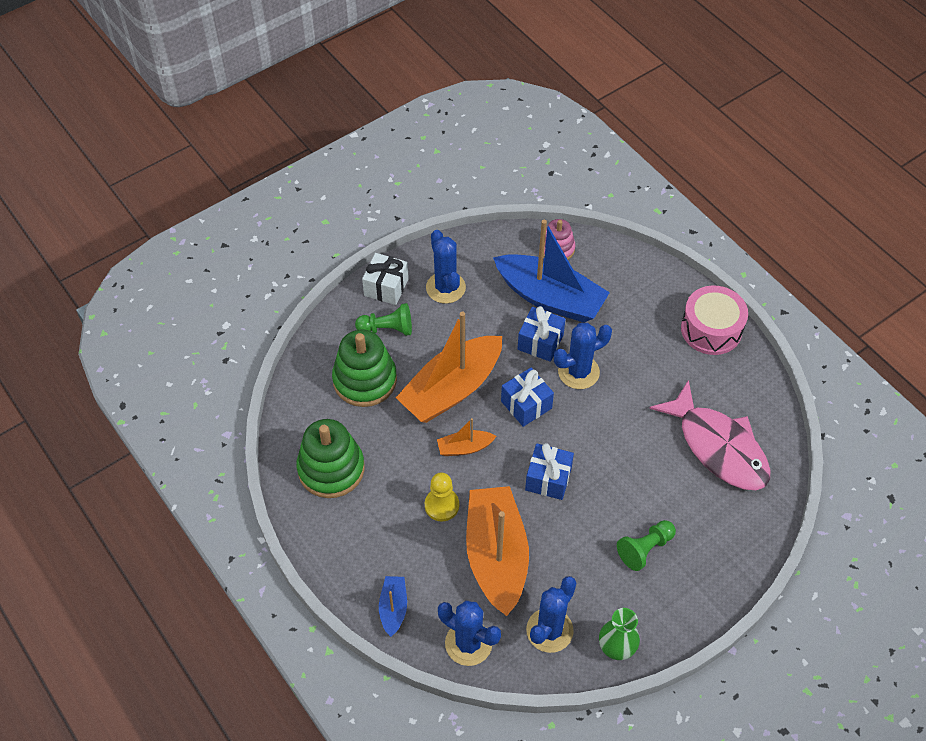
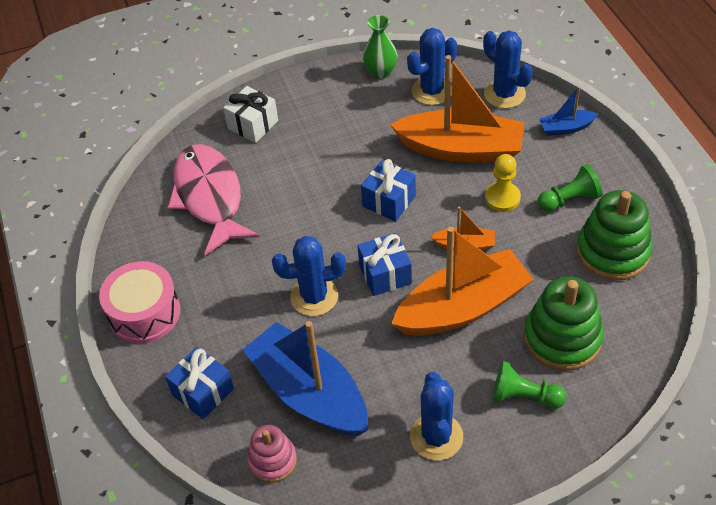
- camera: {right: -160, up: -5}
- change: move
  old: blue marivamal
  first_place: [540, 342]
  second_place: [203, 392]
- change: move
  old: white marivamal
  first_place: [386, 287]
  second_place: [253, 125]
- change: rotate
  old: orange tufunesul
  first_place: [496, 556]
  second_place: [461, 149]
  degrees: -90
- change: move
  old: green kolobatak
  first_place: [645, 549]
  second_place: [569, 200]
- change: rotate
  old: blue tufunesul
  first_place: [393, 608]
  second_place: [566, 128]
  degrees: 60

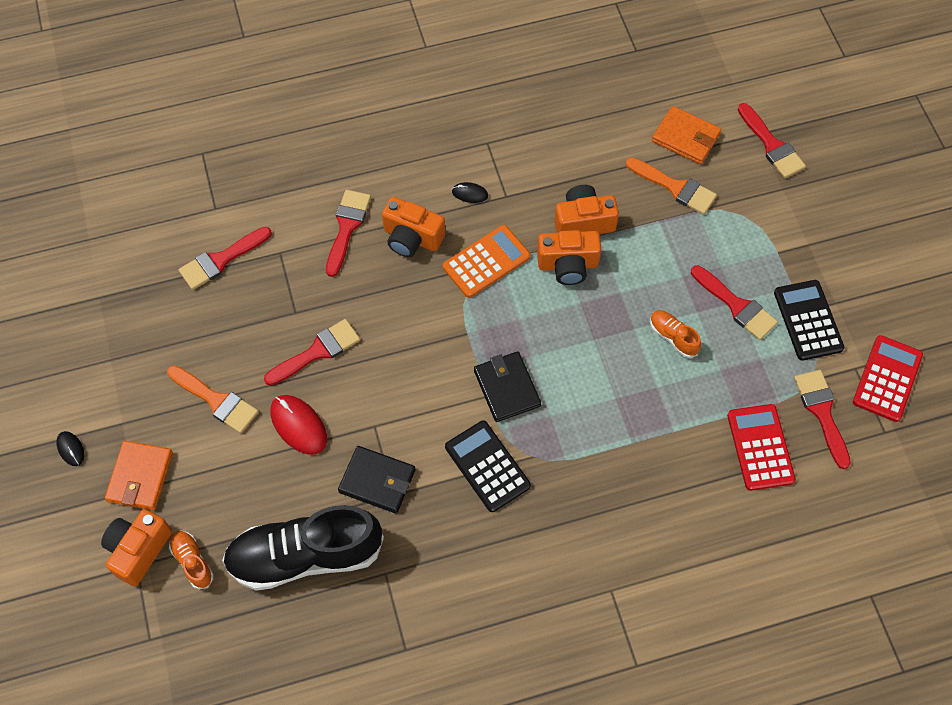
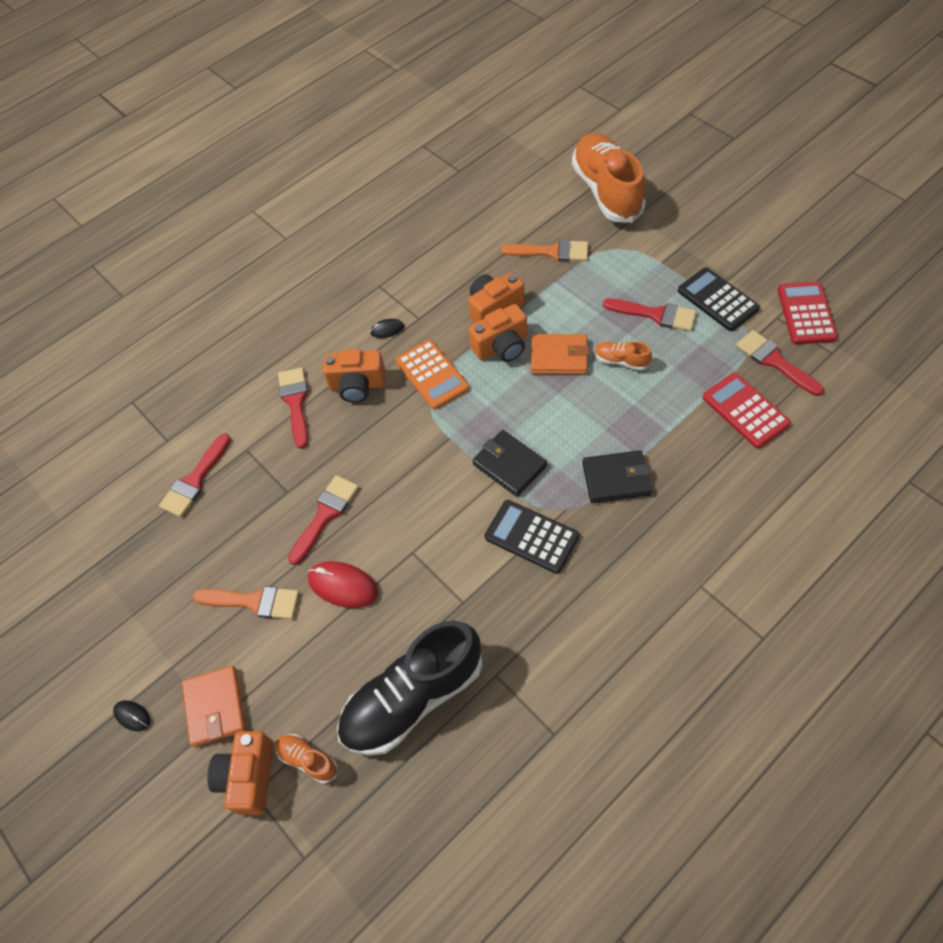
- camera: {right: -20, up: -5}
- change: rotate
  old: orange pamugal
  first_place: [486, 262]
  second_place: [432, 375]
  degrees: 120
- change: move
  old: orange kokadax
  first_place: [685, 137]
  second_place: [559, 356]
- change: replace
  old: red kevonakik
  new: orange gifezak
  first_place: [772, 145]
  second_place: [606, 191]
- change: move
  old: black kokadax
  first_place: [377, 481]
  second_place: [616, 479]

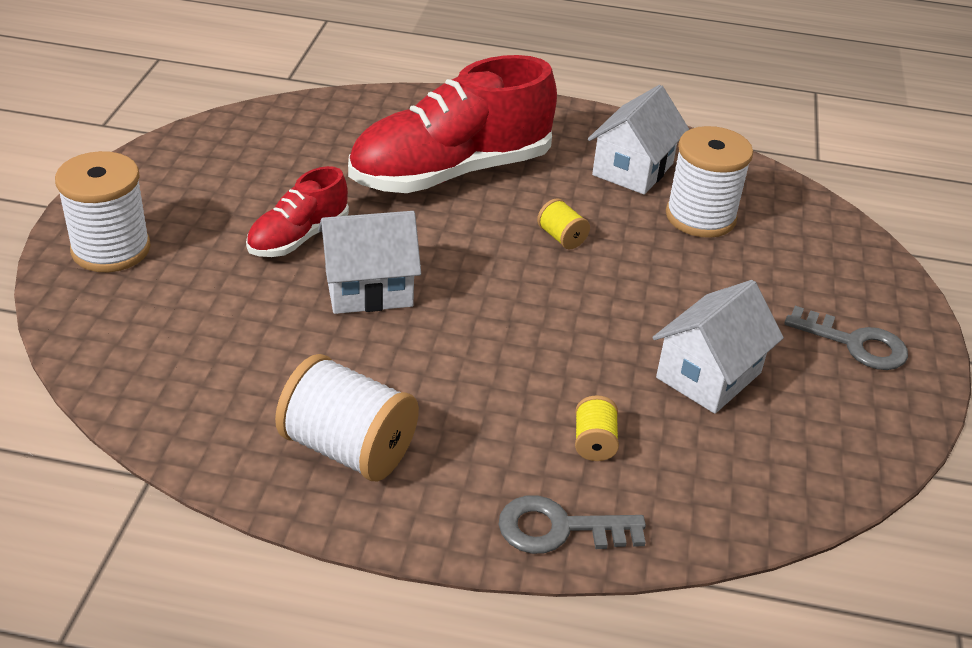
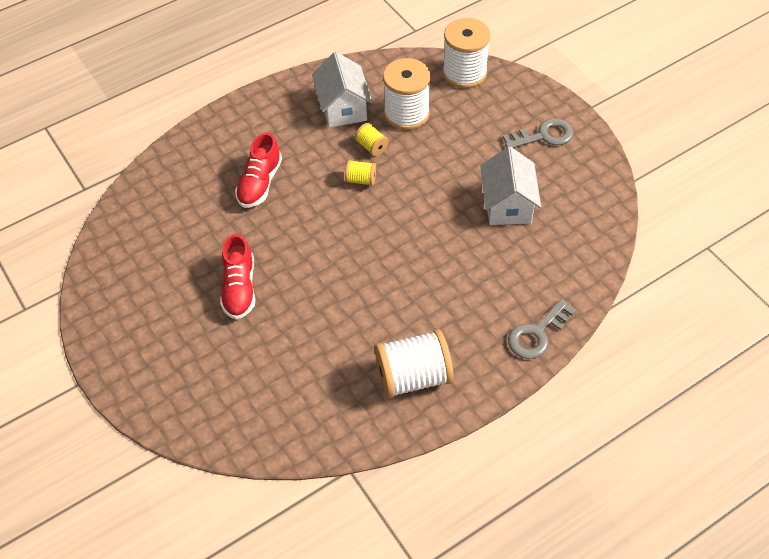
- camera: {right: -40, up: 15}
- change: resize
  old: red gifezak
  first_place: [450, 172]
  second_place: [260, 183]
  factor: 0.51
- change: move
  old: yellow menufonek
  first_place: [594, 442]
  second_place: [371, 146]
- change: move
  old: white menufonek
  first_place: [111, 249]
  second_place: [464, 73]
- change: delete
  old: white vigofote
  first_place: [369, 289]

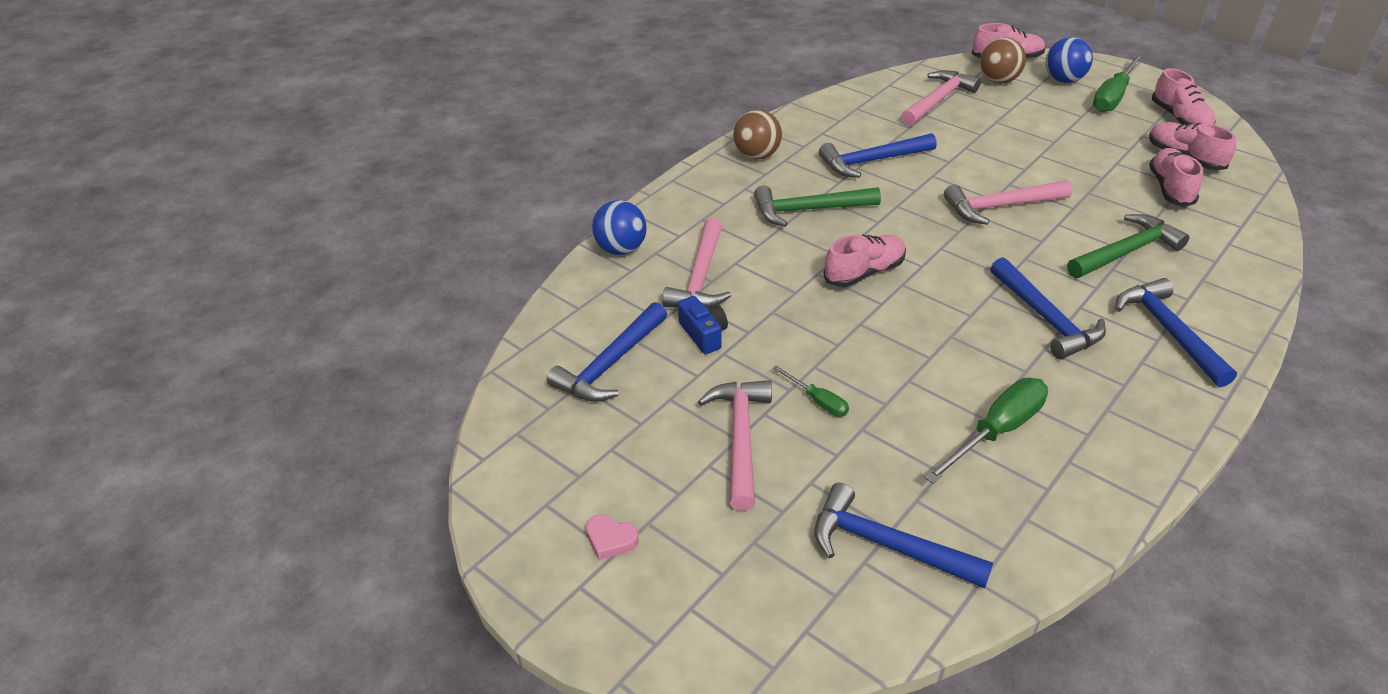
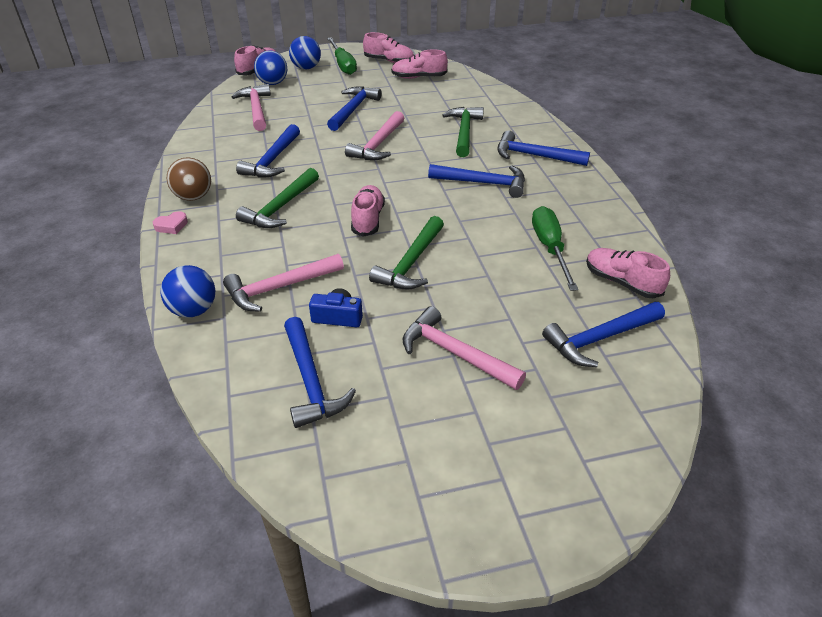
- camera: {right: -55, up: 0}
- change: move
  old: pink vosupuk
  first_place: [610, 540]
  second_place: [171, 226]
- change: rotate
  old: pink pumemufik
  first_place: [700, 277]
  second_place: [279, 288]
  degrees: 105
- change: recolor
  old: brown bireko
  new: blue bireko
  first_place: [998, 80]
  second_place: [273, 83]
- change: insert
  new: blue pumemufik
  second_place: [353, 109]
- change: insert
  new: green pumemufik
  second_place: [411, 263]
- change: move
  old: pink gifezak
  first_place: [1170, 188]
  second_place: [622, 282]
- change: delete
  old: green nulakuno
  first_place: [818, 401]

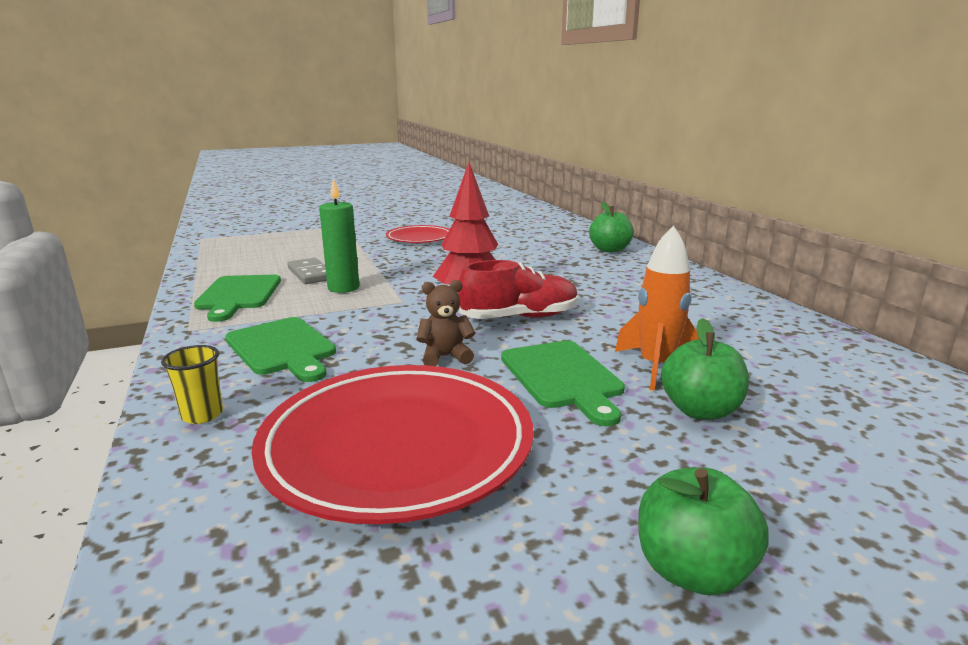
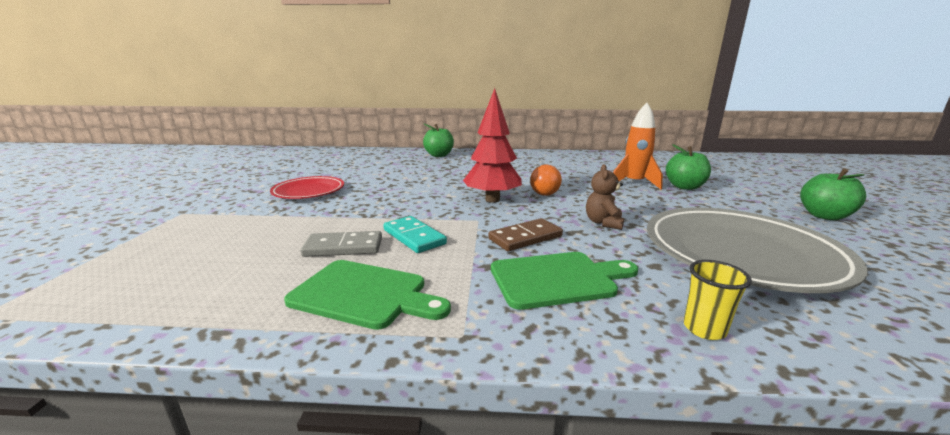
- camera: {right: -65, up: 0}
- change: replace
  old: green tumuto
  new: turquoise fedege
  first_place: [343, 288]
  second_place: [414, 237]
- change: insert
  new: brown fedege
  second_place: [525, 238]
- change: replace
  old: red gifezak
  new: orange bireko
  first_place: [519, 317]
  second_place: [544, 194]
- change: recolor
  old: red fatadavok
  new: grey fatadavok
  first_place: [397, 446]
  second_place: [740, 254]
- change: delete
  old: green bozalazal
  first_place: [563, 377]

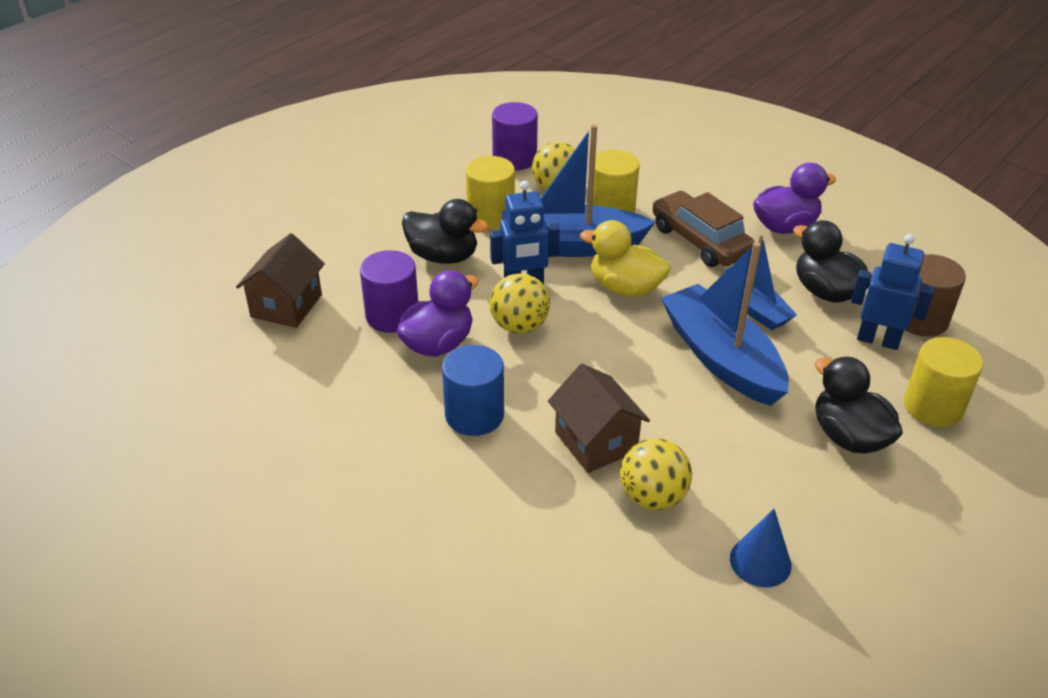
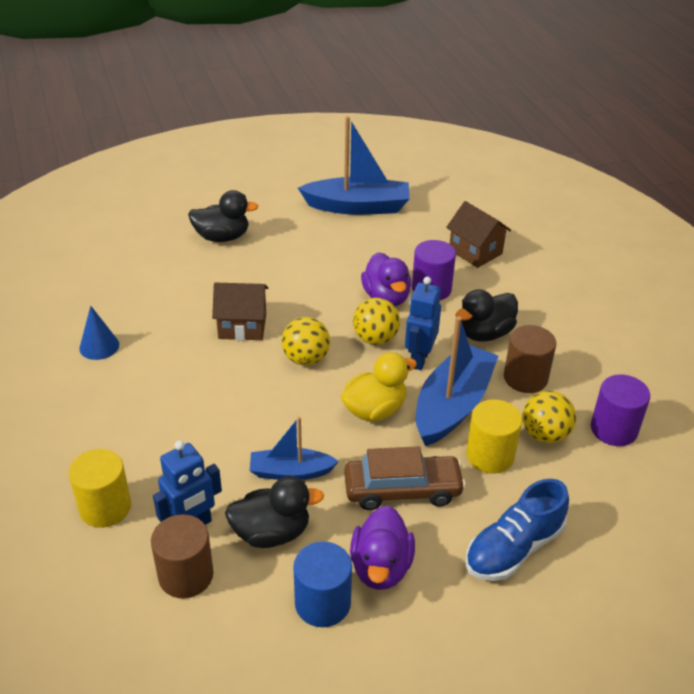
- camera: {right: 120, up: 0}
- change: move
  old: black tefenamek
  first_place: [848, 437]
  second_place: [222, 237]
- change: move
  old: yellow bireko
  first_place: [652, 497]
  second_place: [306, 359]
- change: move
  old: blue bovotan
  first_place: [474, 415]
  second_place: [322, 603]
- change: move
  old: blue tufunesul
  first_place: [721, 358]
  second_place: [357, 207]
- change: insert
  new: blue gifezak
  second_place: [513, 548]
- change: recolor
  old: yellow bovotan
  new: brown bovotan
  first_place: [491, 216]
  second_place: [525, 378]

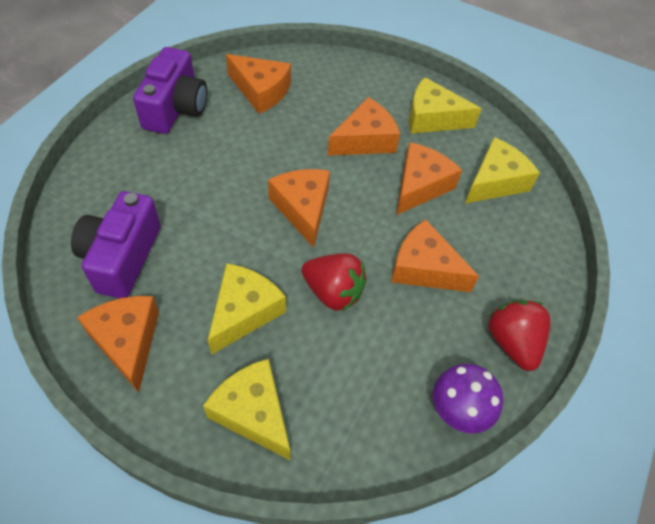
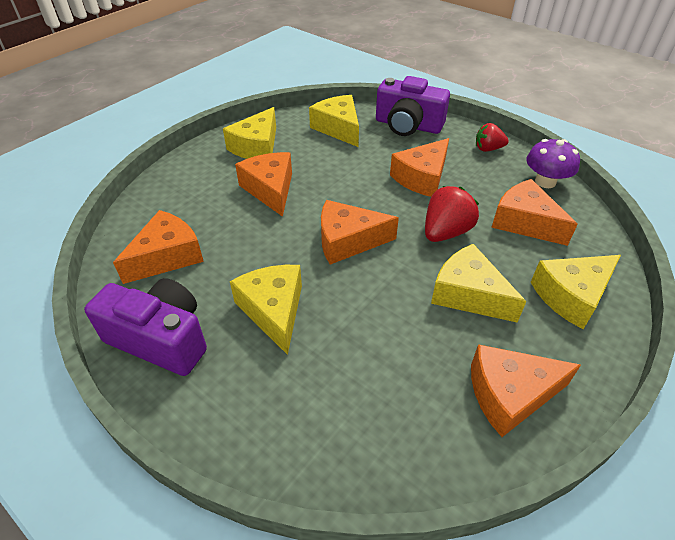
- camera: {right: -75, up: -10}
- change: insert
  new: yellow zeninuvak
  second_place: [273, 310]
- change: move
  old: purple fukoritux
  first_place: [122, 257]
  second_place: [408, 125]
- change: resize
  old: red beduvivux
  first_place: [512, 342]
  second_place: [488, 149]
  factor: 0.65
- change: move
  old: orange zeninuvak
  first_place: [420, 186]
  second_place: [524, 222]

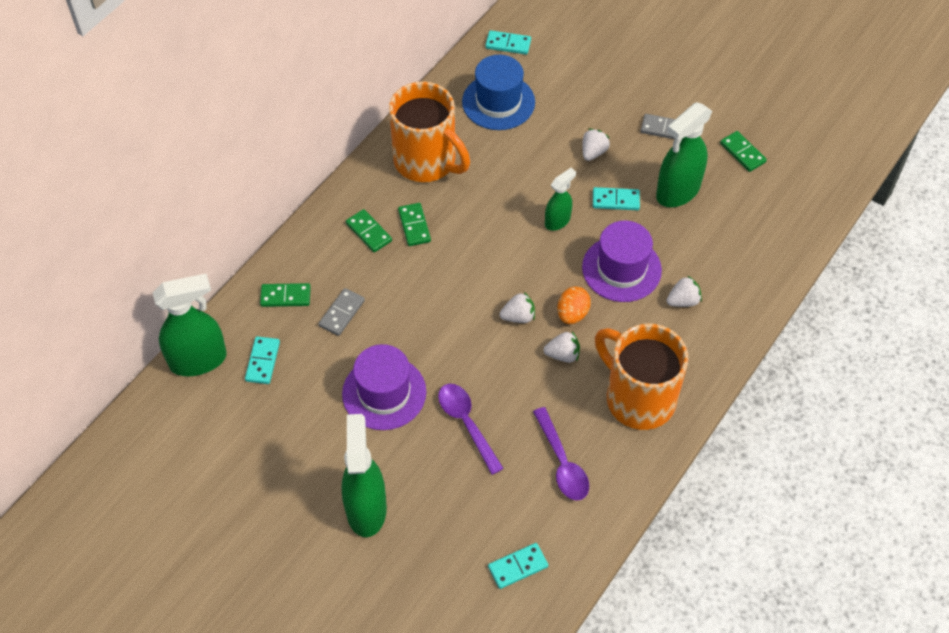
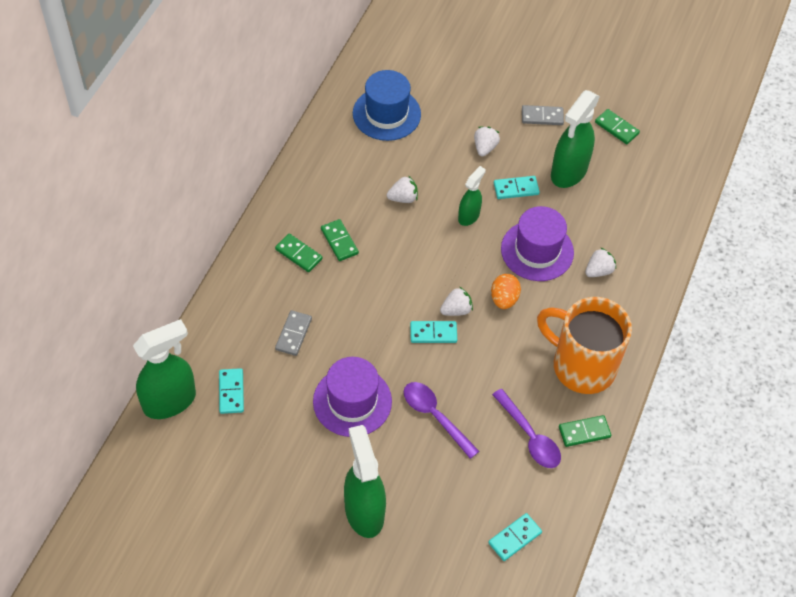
- camera: {right: -15, up: 0}
- change: move
  old: white beduvivux
  first_place: [563, 355]
  second_place: [403, 198]
- change: move
  old: turquoise fedege
  first_place: [508, 44]
  second_place: [433, 333]
- change: move
  old: green fedege
  first_place: [285, 296]
  second_place: [584, 432]
- change: delete
  old: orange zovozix
  first_place: [426, 161]

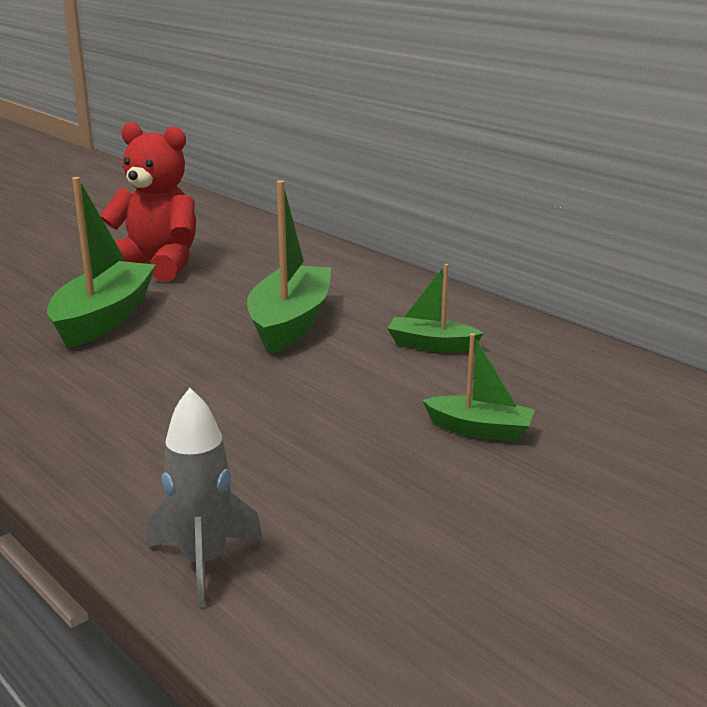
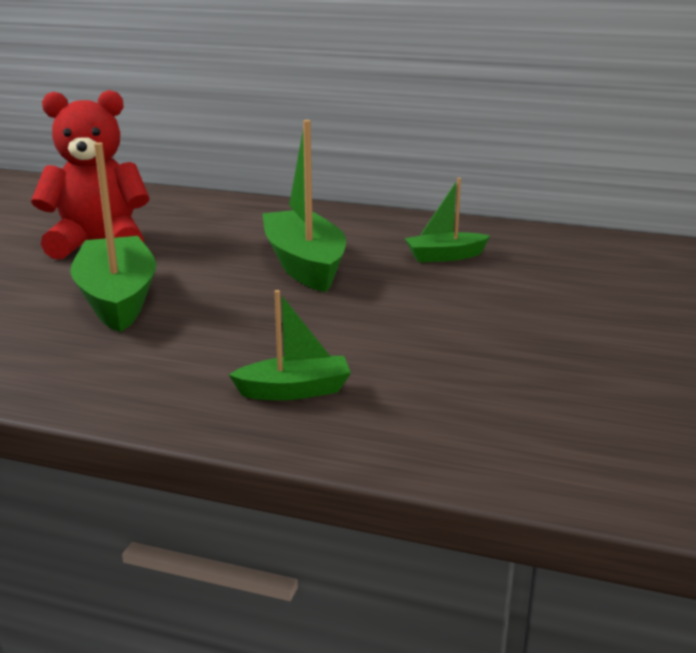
- camera: {right: -30, up: 0}
- change: move
  old: green tufunesul
  first_place: [479, 430]
  second_place: [294, 391]
- change: delete
  old: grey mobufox
  first_place: [204, 562]

